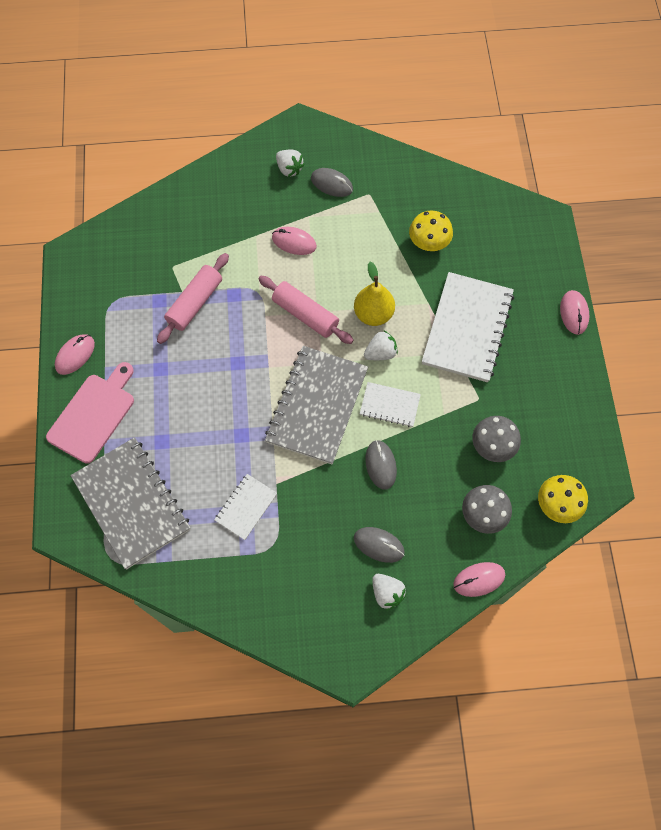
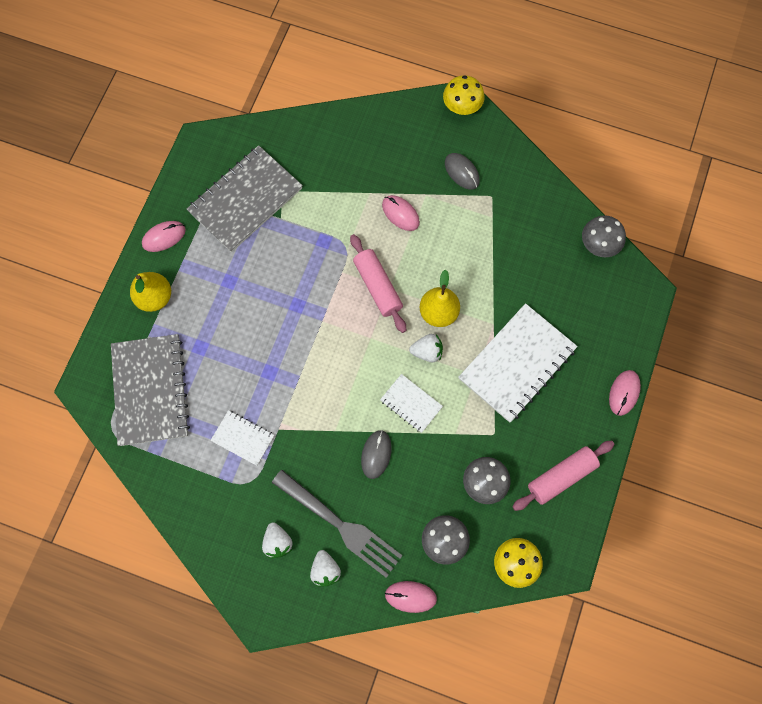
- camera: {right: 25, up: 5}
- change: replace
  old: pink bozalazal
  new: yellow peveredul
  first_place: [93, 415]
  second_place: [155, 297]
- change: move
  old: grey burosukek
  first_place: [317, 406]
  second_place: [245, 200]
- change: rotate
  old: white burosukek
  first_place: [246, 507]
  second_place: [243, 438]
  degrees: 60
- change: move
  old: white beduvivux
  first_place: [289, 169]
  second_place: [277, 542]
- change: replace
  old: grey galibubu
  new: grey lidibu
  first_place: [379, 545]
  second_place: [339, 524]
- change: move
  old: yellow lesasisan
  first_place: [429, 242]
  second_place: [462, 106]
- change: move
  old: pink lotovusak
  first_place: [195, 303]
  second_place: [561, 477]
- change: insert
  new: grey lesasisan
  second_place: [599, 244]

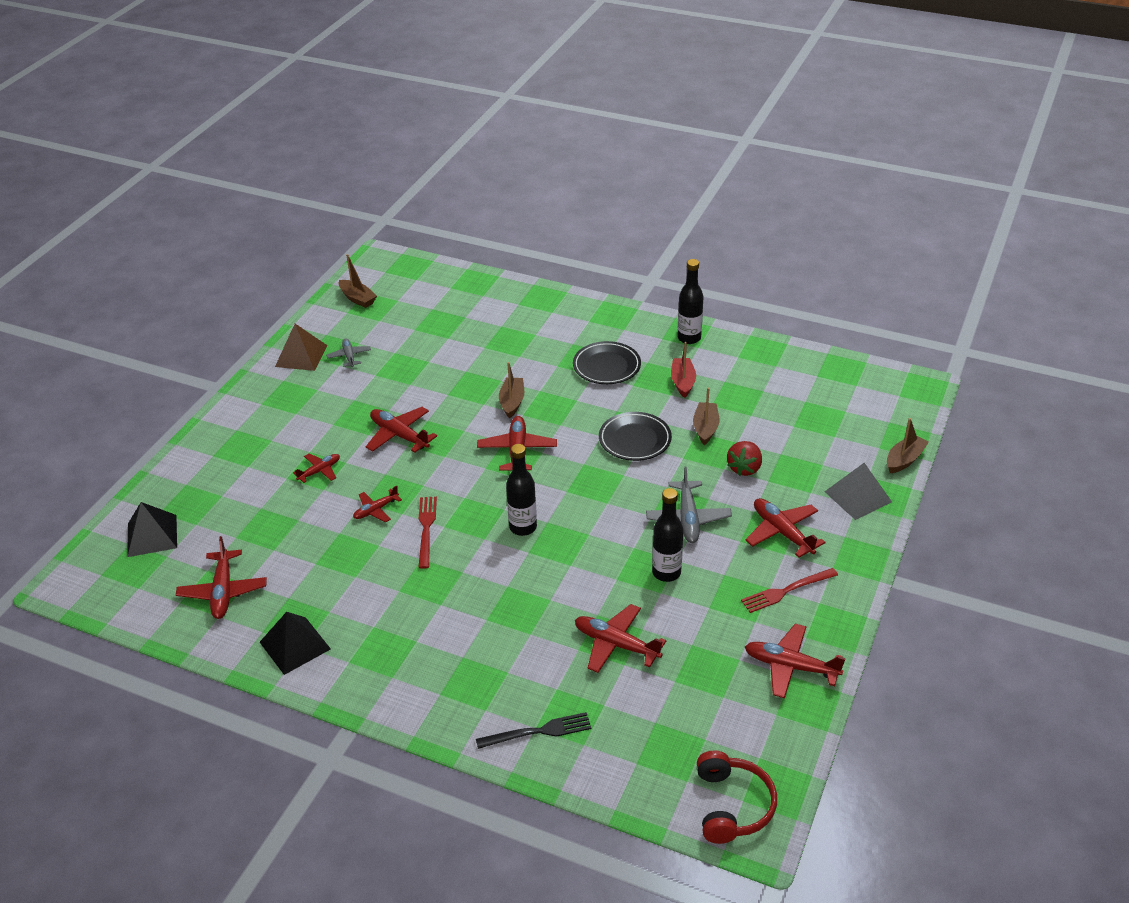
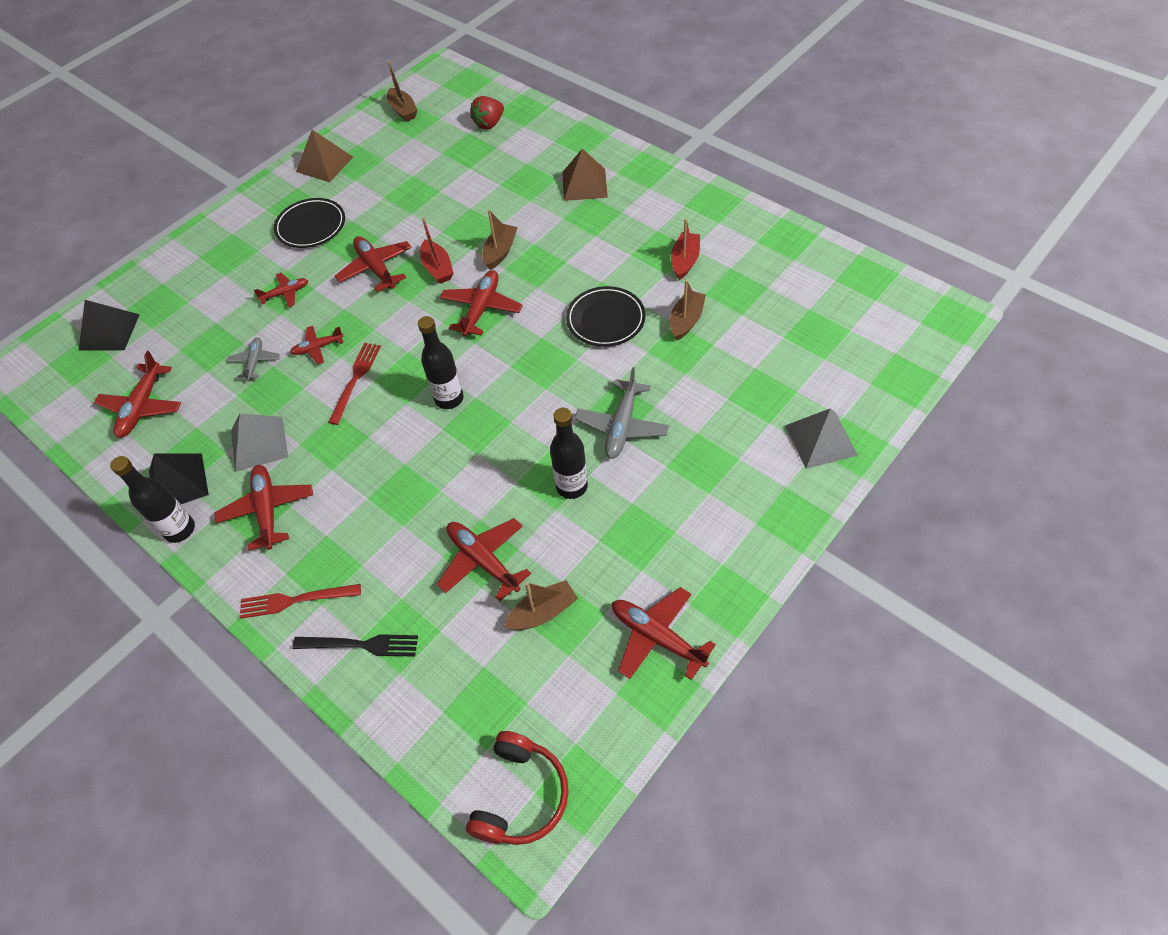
- camera: {right: 20, up: 15}
- change: move
  old: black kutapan
  first_place: [689, 338]
  second_place: [180, 530]
- change: move
  old: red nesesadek
  first_place: [782, 532]
  second_place: [267, 510]
- change: move
  old: grey nesesadek
  first_place: [349, 356]
  second_place: [255, 362]
- change: insert
  new: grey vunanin
  second_place: [259, 443]
- change: move
  old: red lidibu
  first_place: [786, 591]
  second_place: [295, 600]
- change: move
  old: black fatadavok
  first_place: [606, 366]
  second_place: [311, 226]
- change: insert
  new: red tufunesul
  second_place: [437, 268]
- change: move
  old: red beduvivux
  first_place: [744, 468]
  second_place: [489, 124]
- change: move
  old: brown tufunesul
  first_place: [904, 460]
  second_place: [543, 612]
- change: insert
  new: brown vunanin
  second_place: [584, 184]

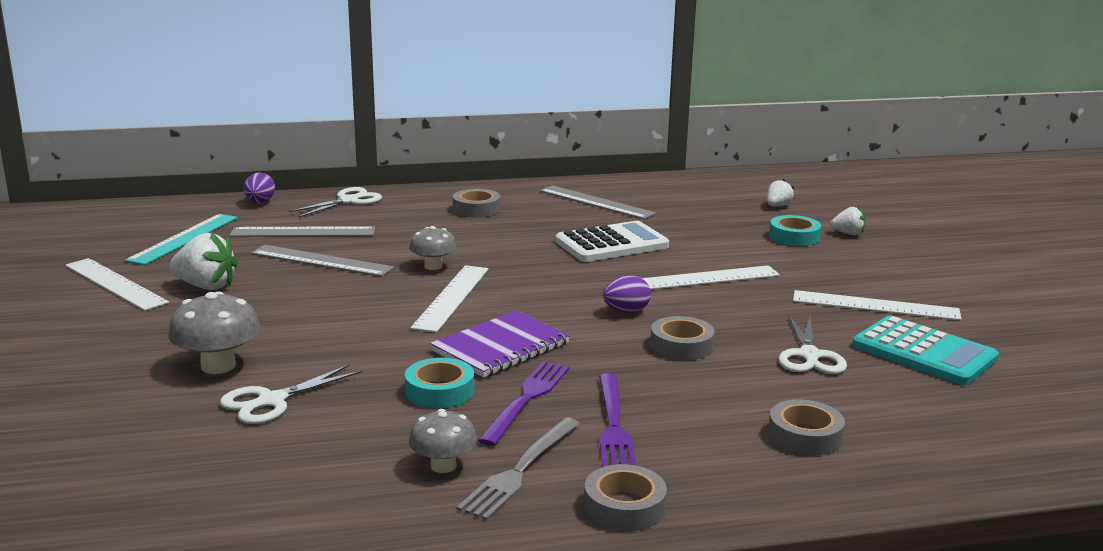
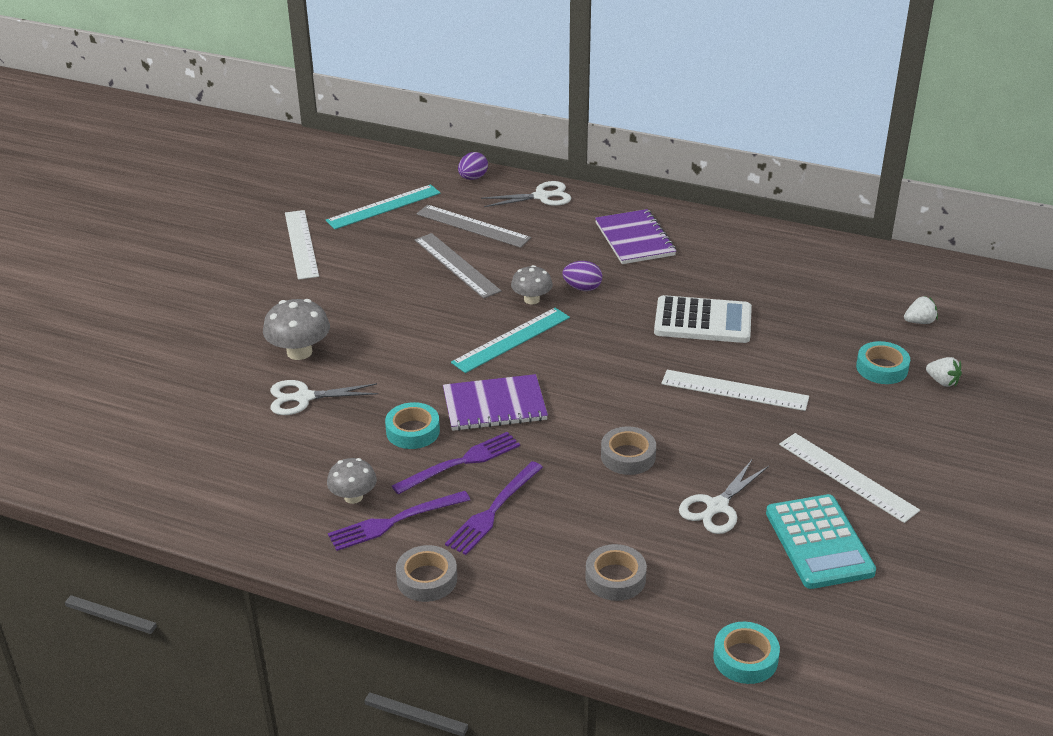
- camera: {right: 35, up: 15}
- change: recolor
  old: grey lidibu
  new: purple lidibu
  first_place: [520, 470]
  second_place: [394, 521]
- change: recolor
  old: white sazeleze
  new: turquoise sazeleze
  first_place: [451, 297]
  second_place: [511, 340]
- change: move
  old: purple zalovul
  first_place: [626, 311]
  second_place: [582, 288]
- change: replace
  old: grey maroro
  new: purple burosukek
  first_place: [476, 209]
  second_place: [635, 239]
- change: insert
  new: turquoise maroro
  second_place: [745, 658]
- change: delete
  old: white beduvivux
  first_place: [206, 286]
- change: delete
  old: grey sazeleze
  first_place: [596, 202]

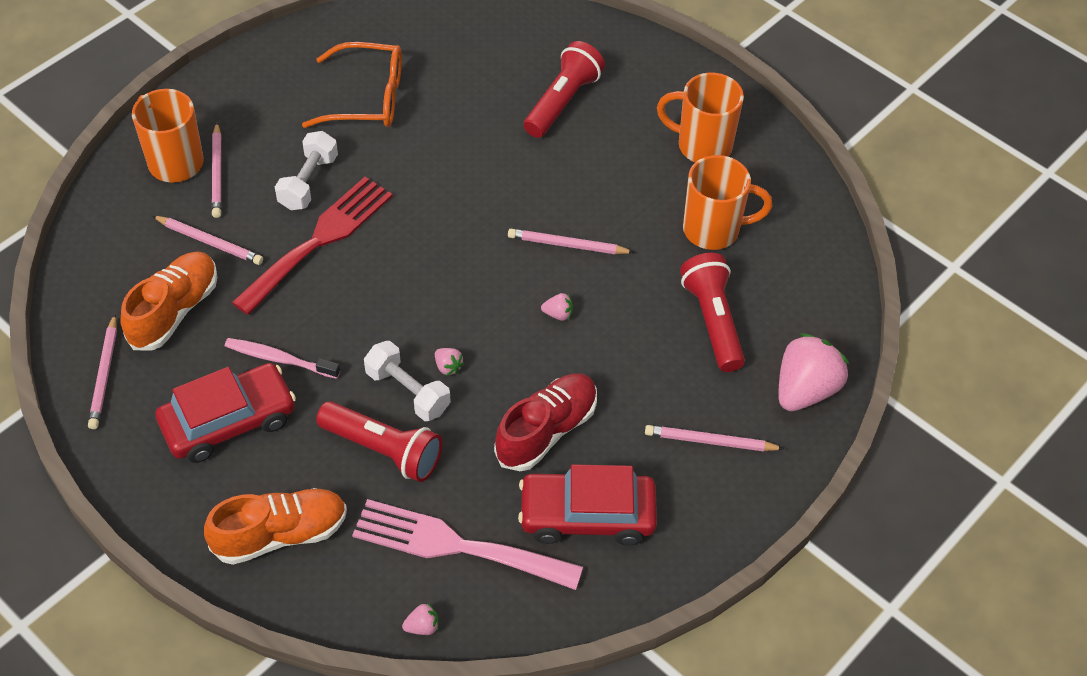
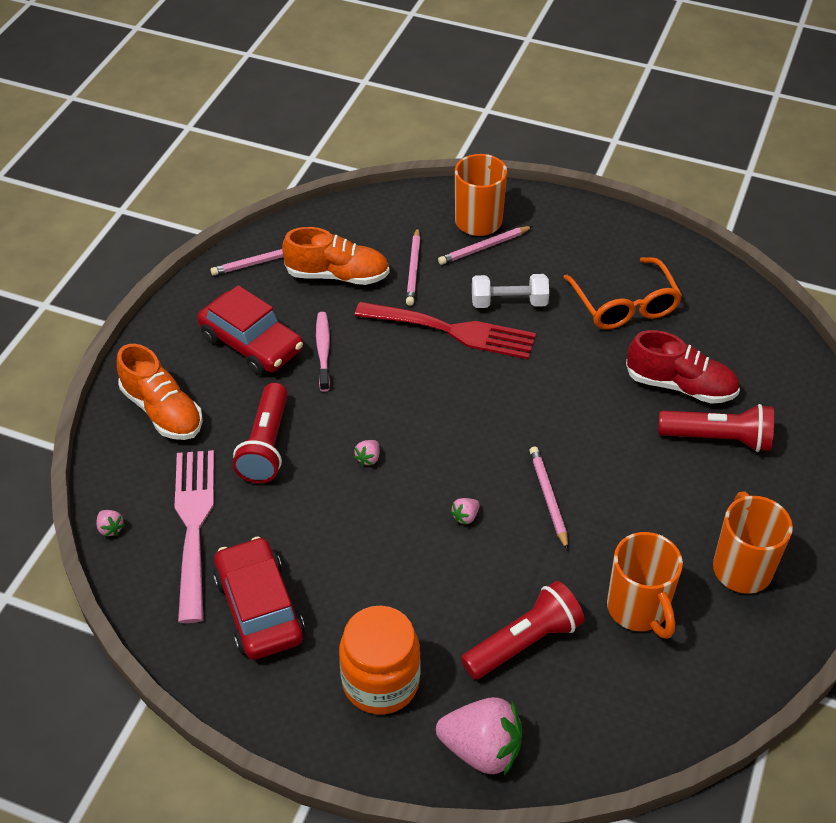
- camera: {right: 70, up: -5}
- change: replace
  old: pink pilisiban
  new: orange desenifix
  first_place: [710, 441]
  second_place: [381, 682]
- change: rotate
  old: pink beduvivux
  first_place: [558, 314]
  second_place: [465, 516]
  degrees: 60
- change: move
  old: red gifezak
  first_place: [546, 431]
  second_place: [680, 386]
- change: delete
  old: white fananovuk
  first_place: [408, 391]

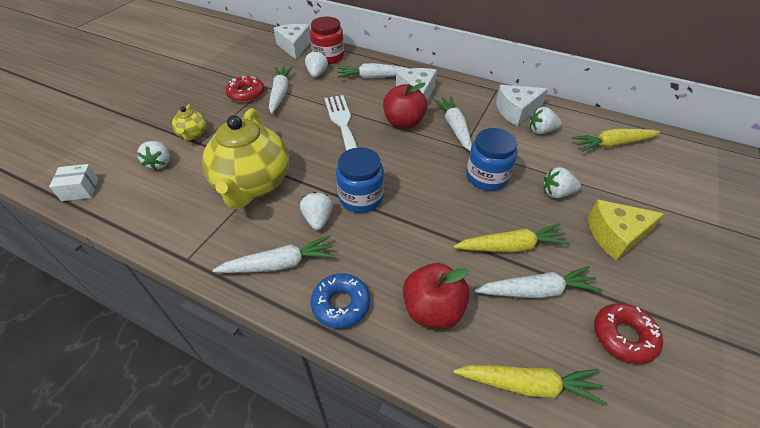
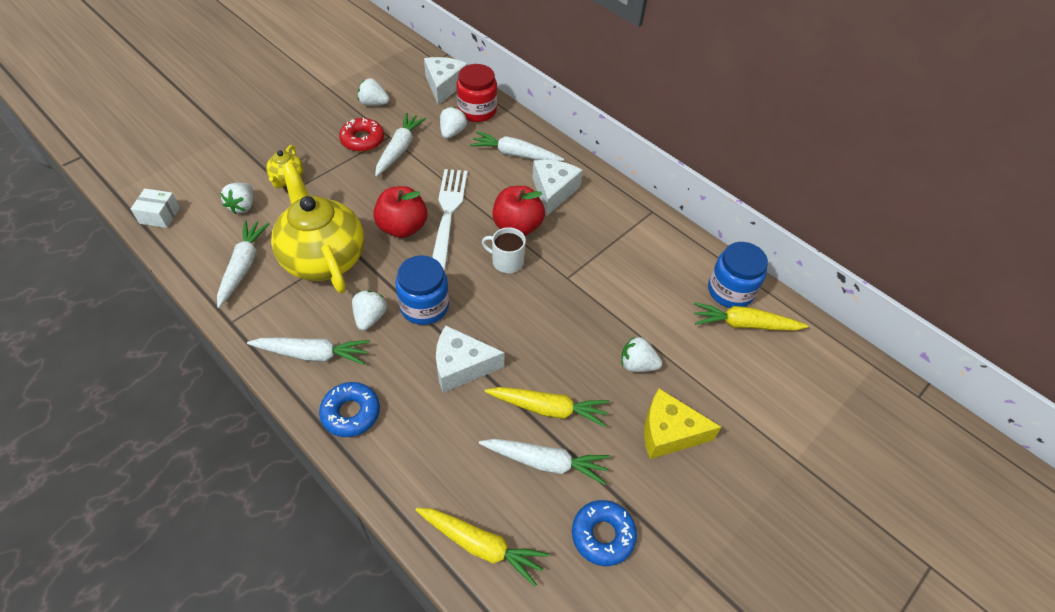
- camera: {right: 15, up: 5}
- change: move
  old: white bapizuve
  first_place: [454, 127]
  second_place: [243, 266]
- change: rotate
  old: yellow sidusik
  first_place: [253, 184]
  second_place: [323, 258]
  degrees: 135
- change: move
  old: white beduvivux
  first_place: [541, 131]
  second_place: [373, 103]
- change: move
  old: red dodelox
  first_place: [432, 309]
  second_place: [402, 227]
- change: move
  old: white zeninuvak
  first_place: [516, 111]
  second_place: [461, 366]
- change: insert
  new: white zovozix
  second_place: [507, 261]
- change: recolor
  old: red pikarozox
  new: blue pikarozox
  first_place: [623, 336]
  second_place: [603, 535]
- change: move
  old: blue desenifix
  first_place: [487, 177]
  second_place: [730, 291]

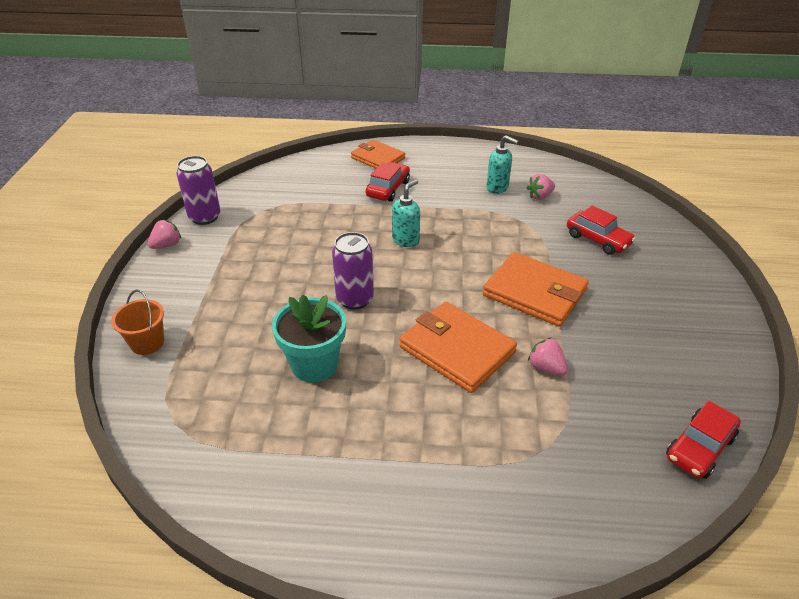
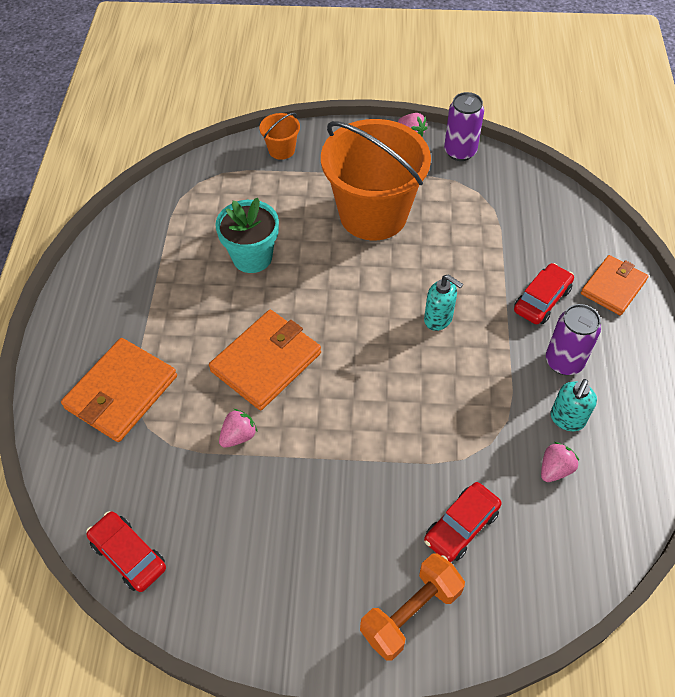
- camera: {right: 90, up: 15}
- change: move
  old: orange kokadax
  first_place: [535, 293]
  second_place: [121, 392]
- change: insert
  new: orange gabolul
  second_place: [373, 214]
- change: insert
  new: orange fananovuk
  second_place: [410, 613]
- change: rotate
  old: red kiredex
  first_place: [388, 189]
  second_place: [542, 300]
  degrees: -75
- change: rotate
  old: pink beduvivux
  first_place: [540, 196]
  second_place: [555, 469]
  degrees: 75
- change: move
  old: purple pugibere
  first_place: [355, 299]
  second_place: [564, 362]

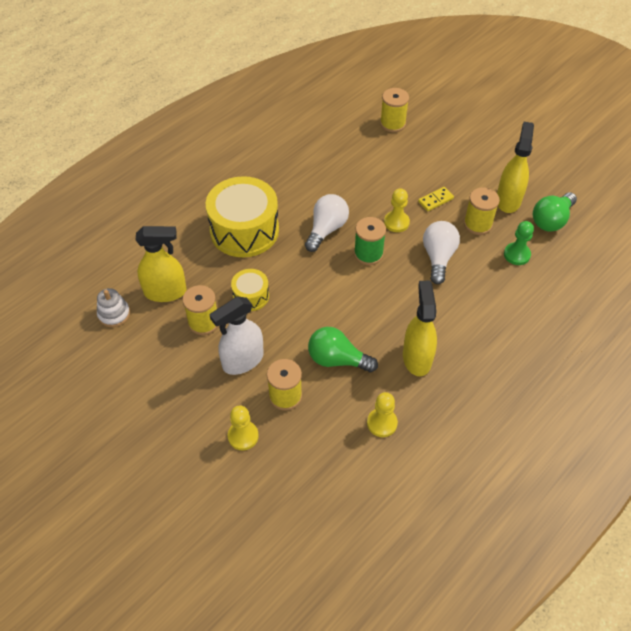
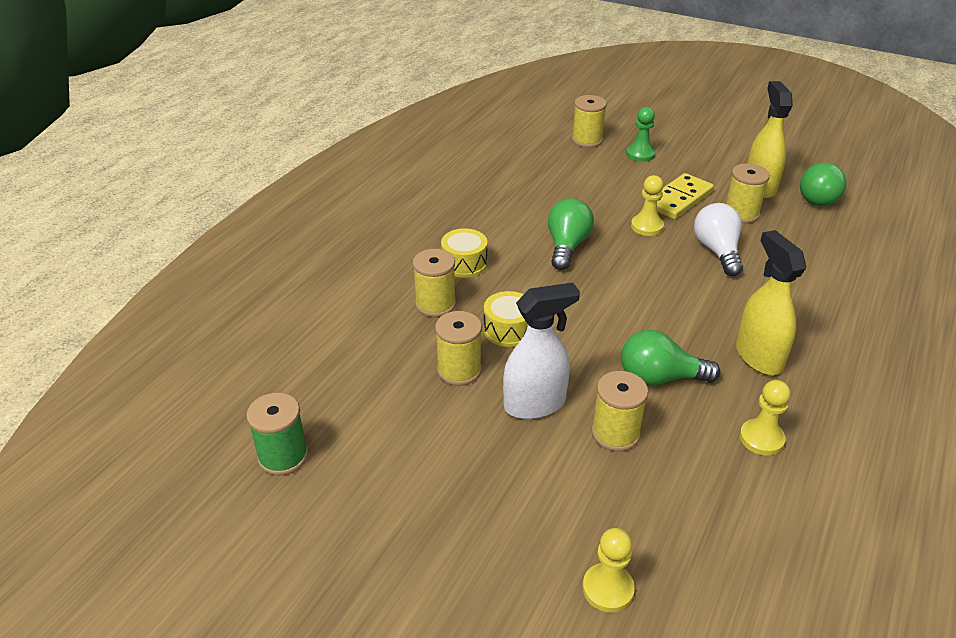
- camera: {right: -15, up: -15}
- change: move
  old: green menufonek
  first_place: [368, 254]
  second_place: [283, 456]
- change: insert
  new: yellow menufonek
  second_place: [435, 304]
- change: resize
  old: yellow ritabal
  first_place: [244, 230]
  second_place: [464, 263]
  factor: 0.5
- change: rotate
  old: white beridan
  first_place: [242, 361]
  second_place: [535, 404]
  degrees: -150
- change: recolor
  old: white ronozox
  new: green ronozox
  first_place: [326, 229]
  second_place: [567, 246]
- change: move
  old: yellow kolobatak
  first_place: [243, 436]
  second_place: [608, 589]
- change: move
  old: green kolobatak
  first_place: [517, 255]
  second_place: [640, 154]
- change: resize
  old: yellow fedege
  first_place: [435, 200]
  second_place: [678, 199]
  factor: 1.76
- change: delete
  old: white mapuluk
  first_place: [114, 314]
- change: delete
  old: yellow beridan
  first_place: [165, 292]

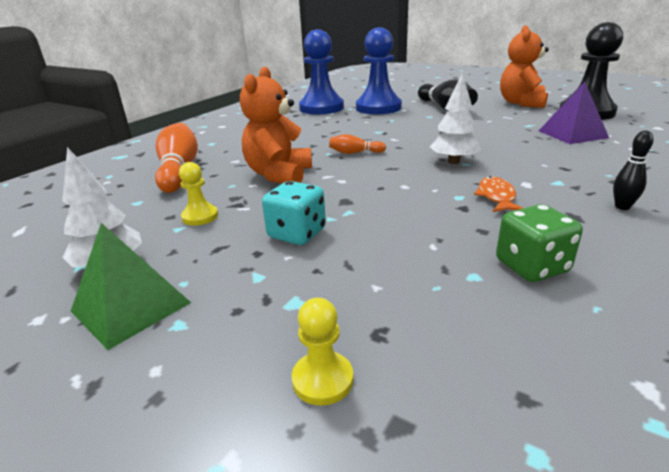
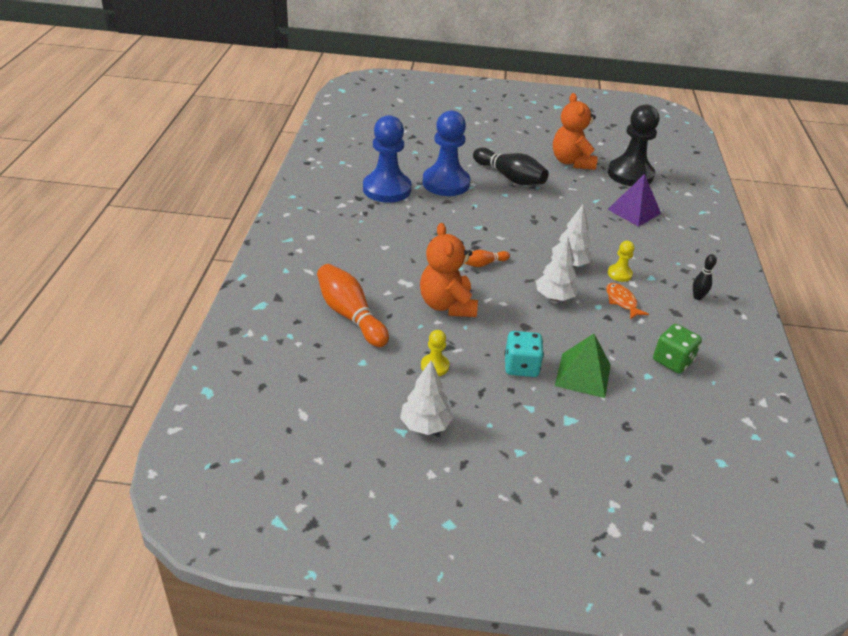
- camera: {right: -30, up: 10}
- change: insert
  new: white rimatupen
  second_place: [554, 297]
- change: move
  old: green vunanin
  first_place: [131, 306]
  second_place: [583, 375]
- change: move
  old: yellow kolobatak
  first_place: [322, 379]
  second_place: [619, 274]

